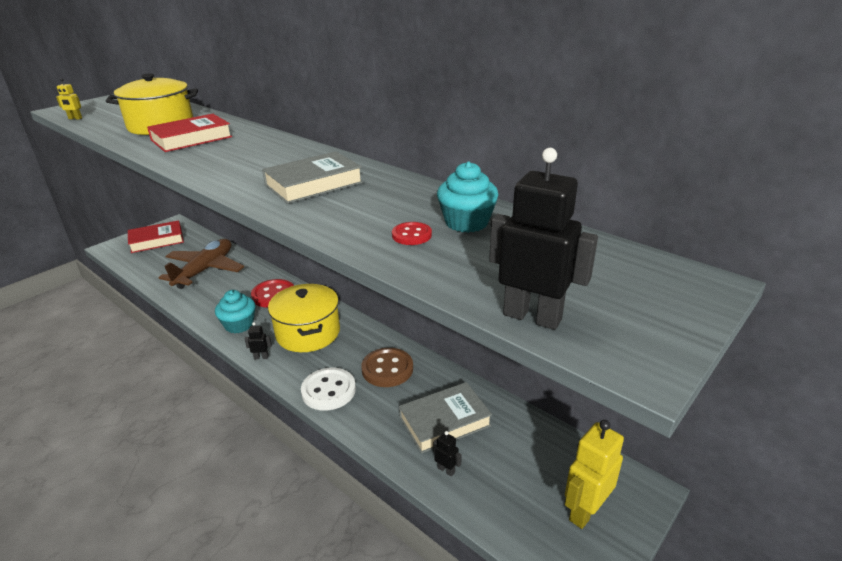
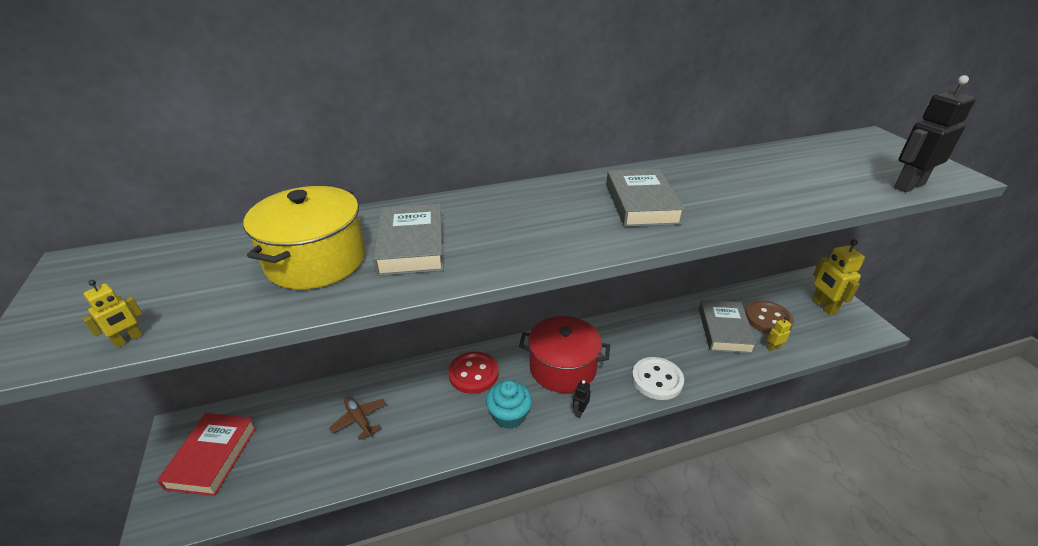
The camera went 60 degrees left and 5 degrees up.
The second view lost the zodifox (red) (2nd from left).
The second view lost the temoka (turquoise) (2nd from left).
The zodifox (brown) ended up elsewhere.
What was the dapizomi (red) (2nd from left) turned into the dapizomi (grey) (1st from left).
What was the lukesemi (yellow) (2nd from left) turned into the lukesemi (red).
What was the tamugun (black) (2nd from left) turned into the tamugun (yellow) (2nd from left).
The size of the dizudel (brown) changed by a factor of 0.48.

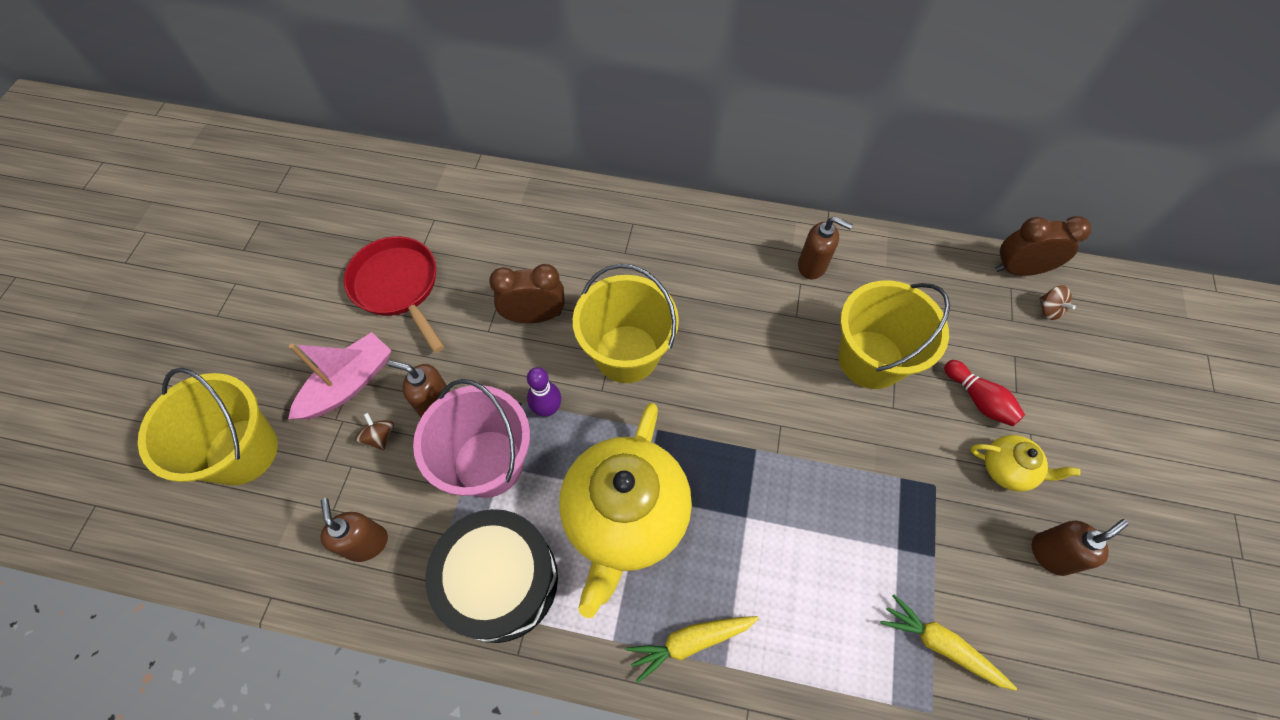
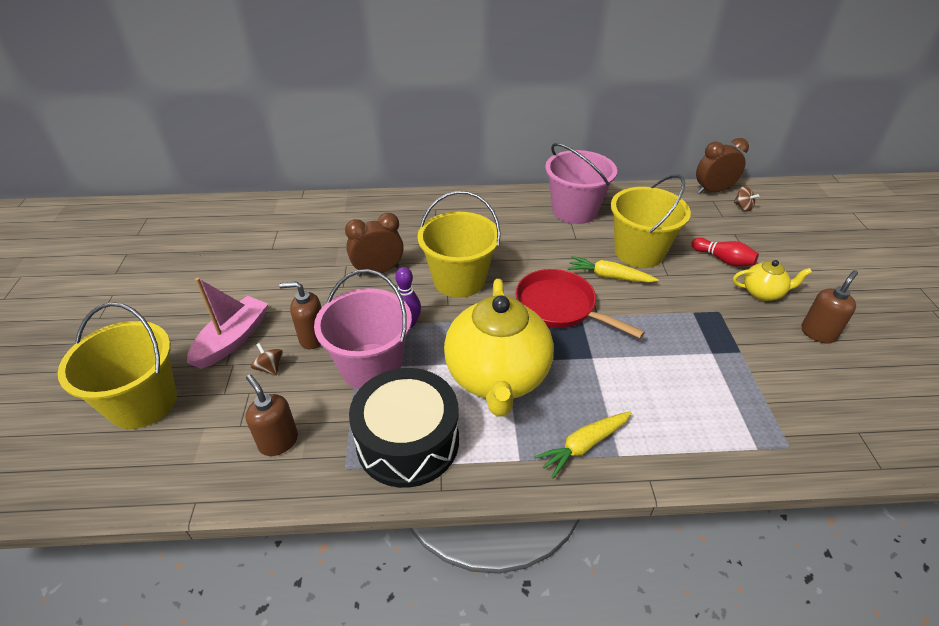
The camera went 15 degrees left and 20 degrees down.
The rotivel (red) ended up elsewhere.
The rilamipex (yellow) (2nd from left) ended up elsewhere.
Where the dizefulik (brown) (3rd from left) stood, the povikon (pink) (2nd from left) came to stand.

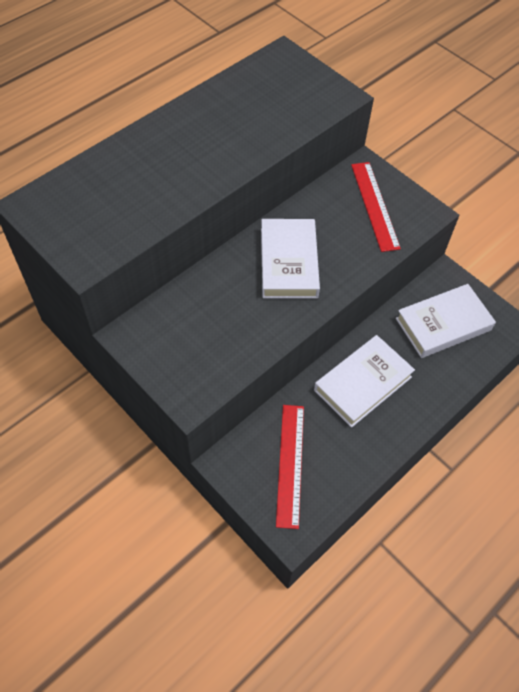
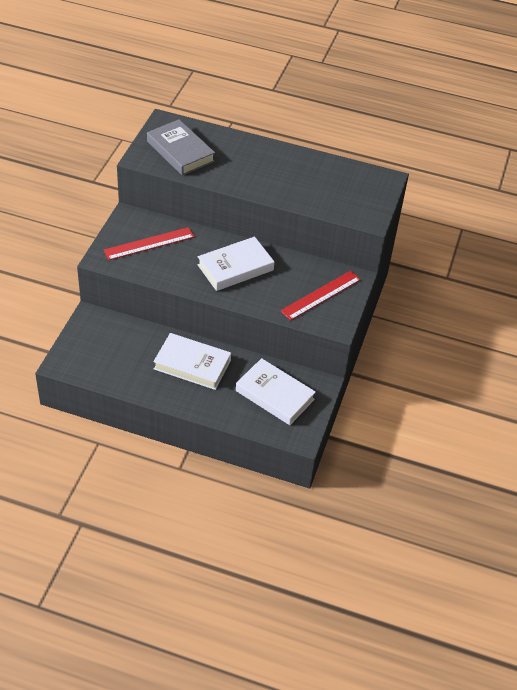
The camera went 60 degrees right and 10 degrees down.
The second view gained the dapizomi (grey).
The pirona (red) (1st from left) ended up elsewhere.

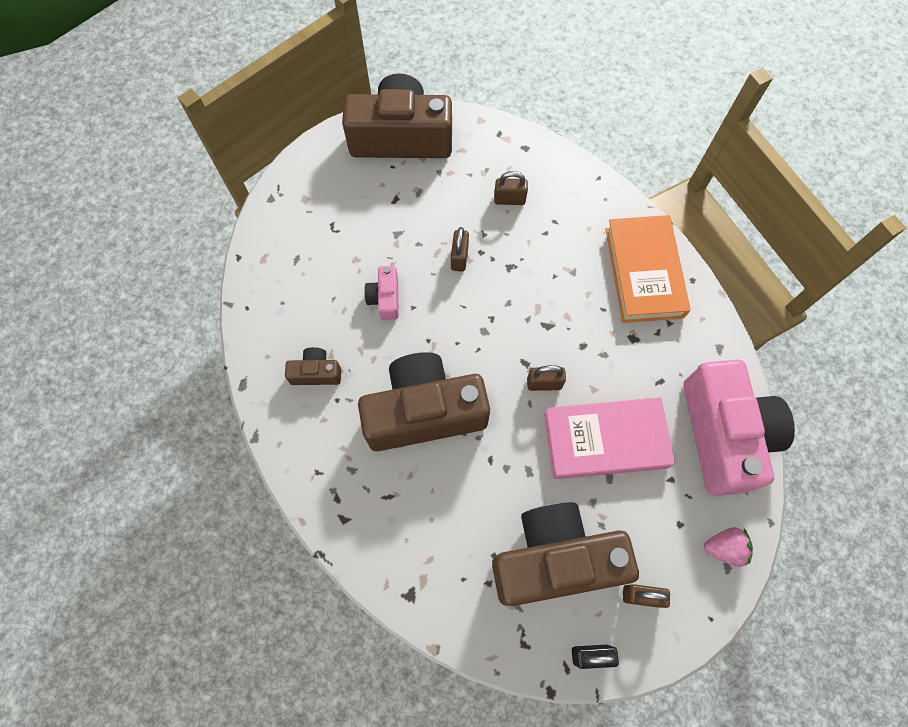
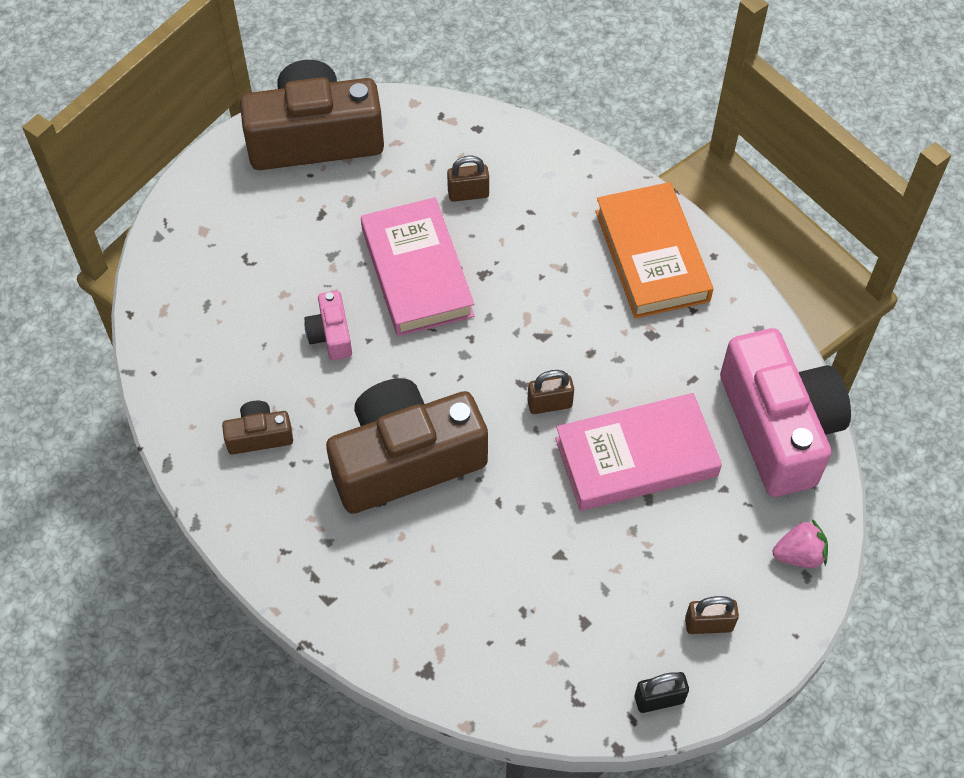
The camera went 10 degrees left and 10 degrees down.
The second view lost the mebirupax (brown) (4th from left).
Where the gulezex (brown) (1st from left) stood, the dapizomi (pink) (1st from left) came to stand.

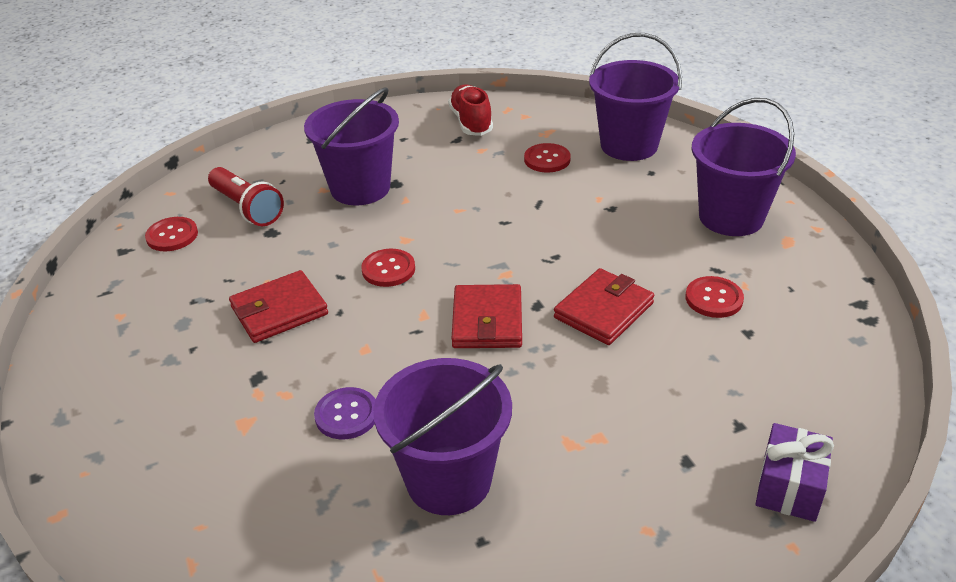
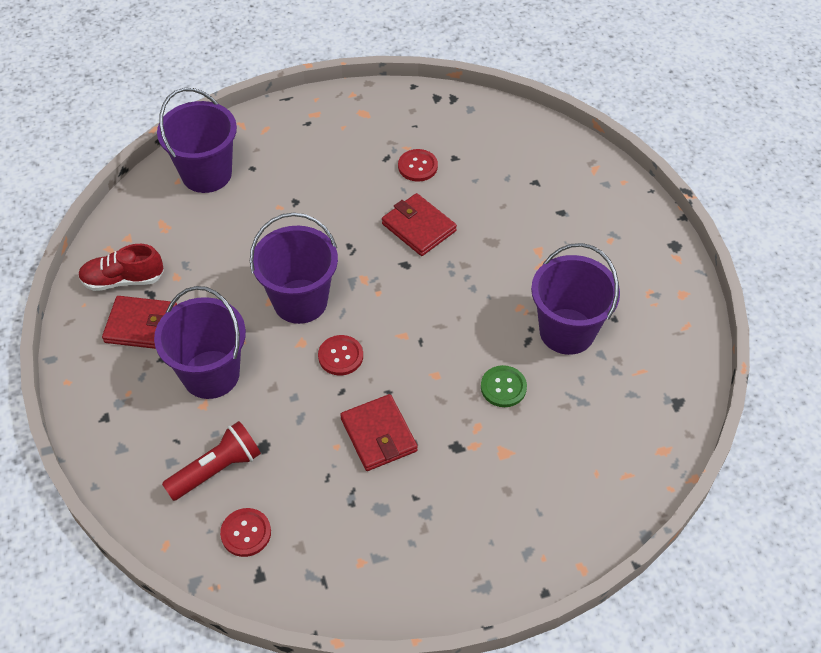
The camera went 85 degrees left and 15 degrees up.
The second view lost the zodifox (red) (3rd from left).
The second view lost the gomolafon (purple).
The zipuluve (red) (2nd from left in the first image) ended up elsewhere.
The povikon (purple) (4th from left in the first image) ended up elsewhere.
What was the zodifox (purple) turned into the zodifox (green).

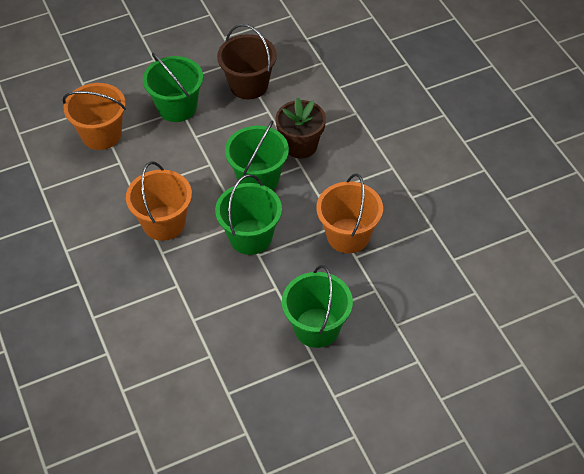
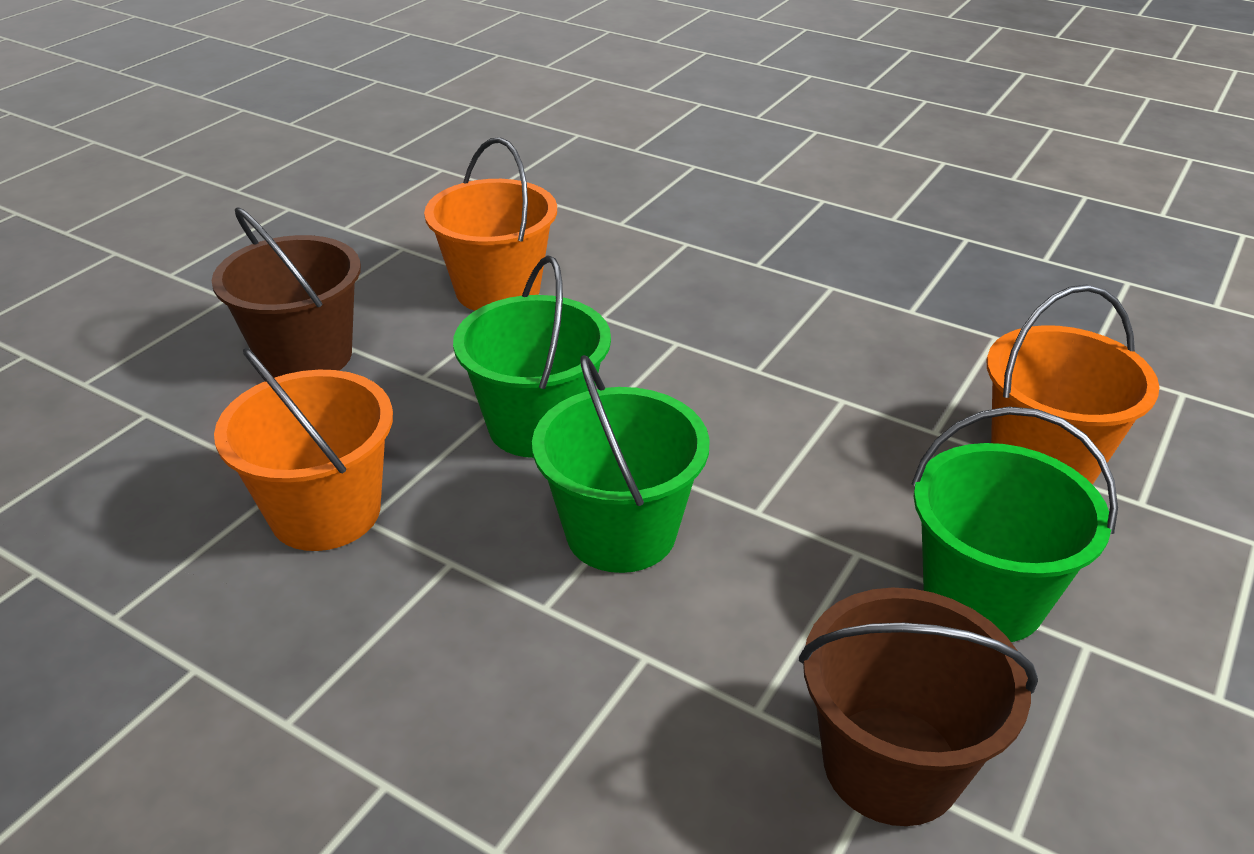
The camera went 145 degrees right and 15 degrees down.
The second view lost the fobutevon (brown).
The povikon (orange) (2nd from left) ended up elsewhere.
What was the povikon (green) (4th from left) turned into the povikon (brown) (1st from left).

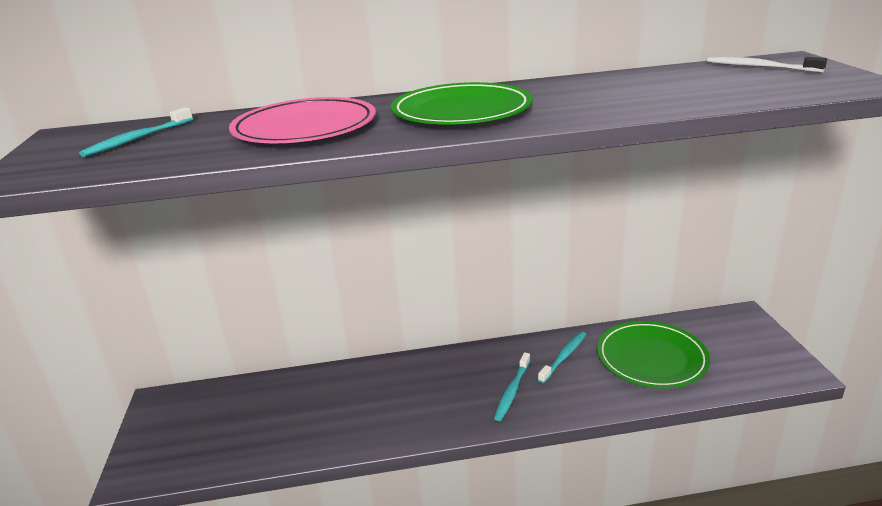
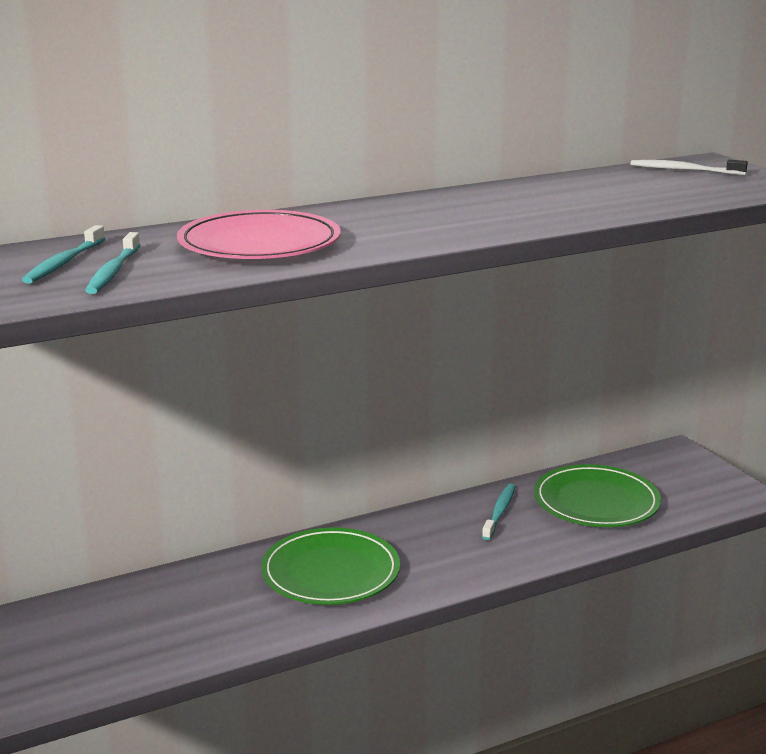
The camera went 20 degrees left and 5 degrees down.
The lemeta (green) (1st from left) ended up elsewhere.
The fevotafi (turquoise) (2nd from left) ended up elsewhere.

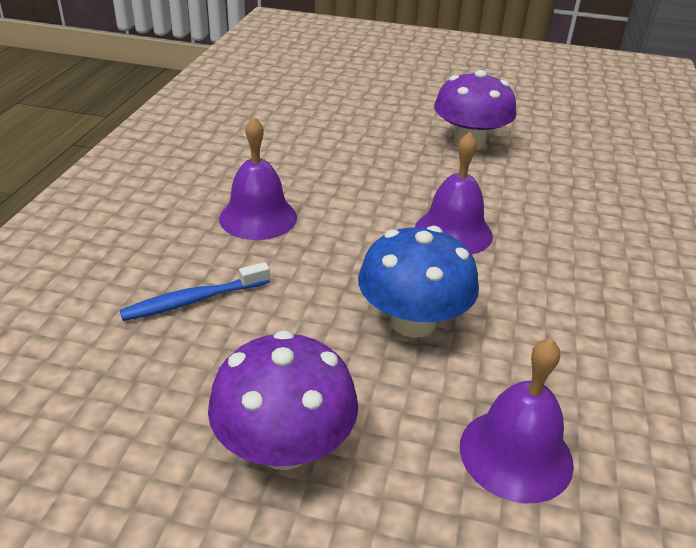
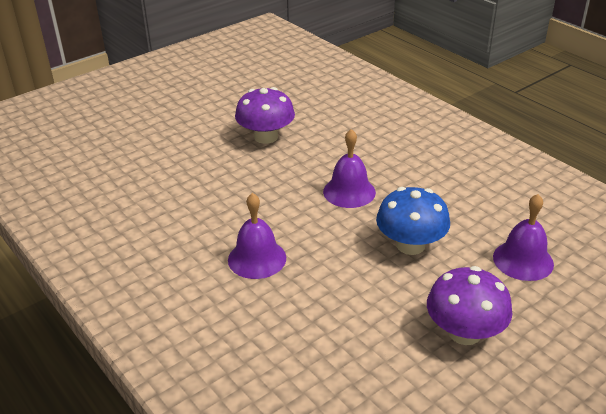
The camera went 50 degrees left and 0 degrees up.
The second view lost the fevotafi (blue).

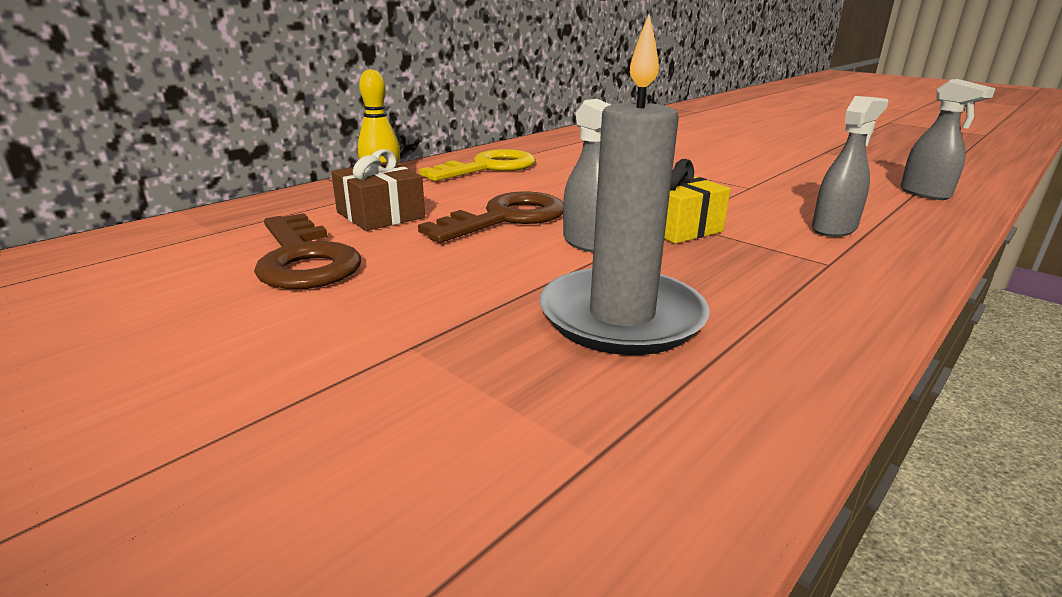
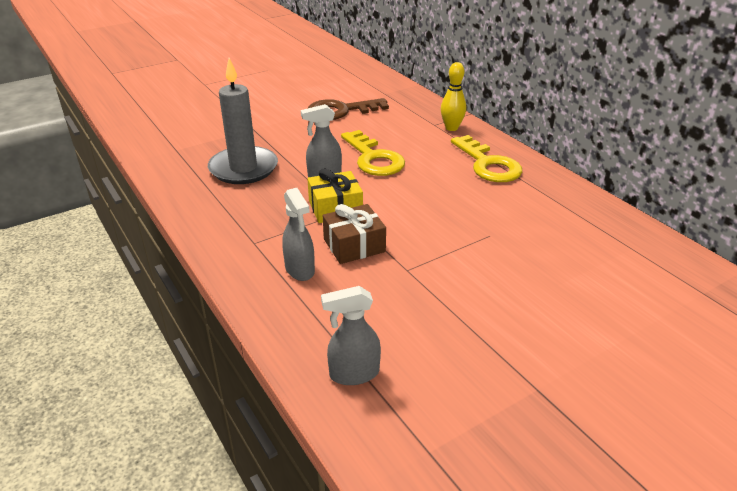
The camera went 105 degrees right and 10 degrees up.
The gomolafon (brown) ended up elsewhere.
What was the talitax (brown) (2nd from left) turned into the talitax (yellow) (1st from left).

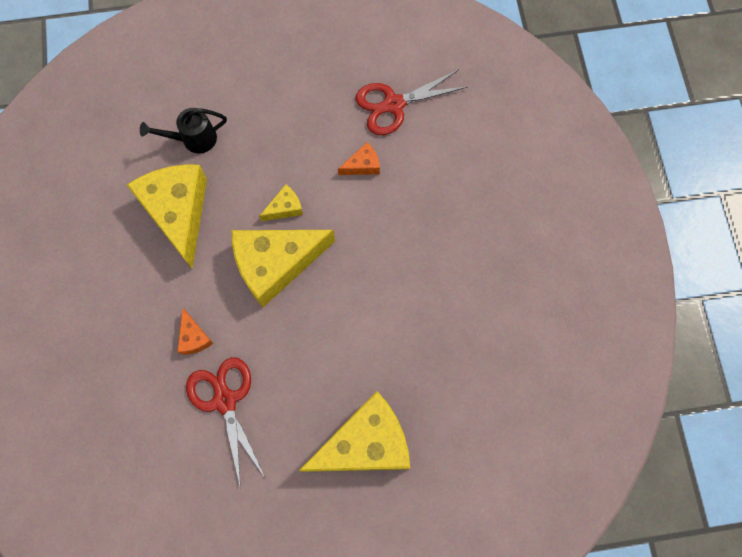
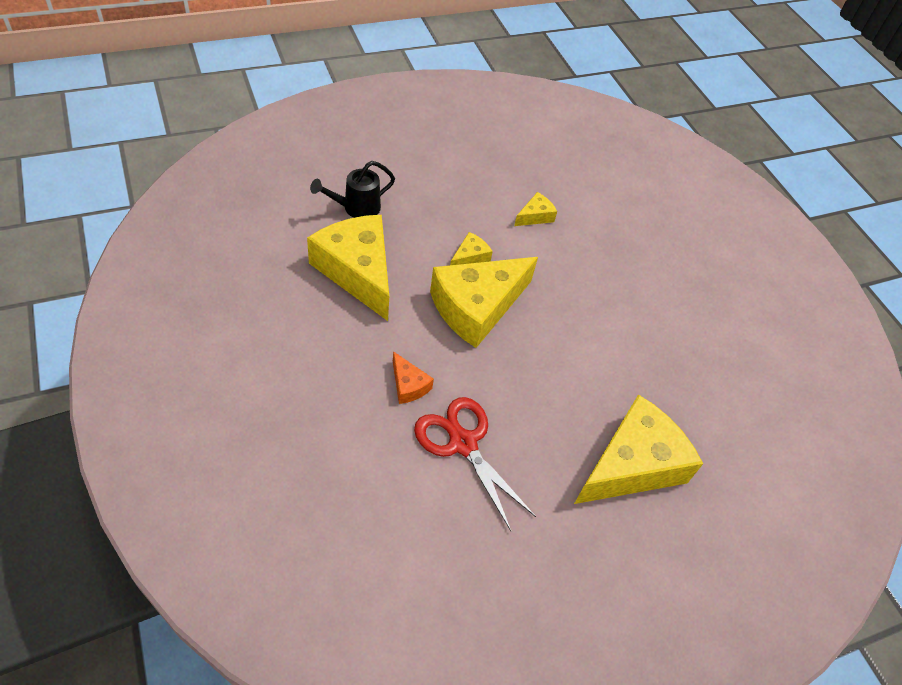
The camera went 20 degrees left and 20 degrees down.
The second view lost the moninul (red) (2nd from left).
What was the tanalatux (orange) (2nd from left) turned into the tanalatux (yellow) (4th from left).

